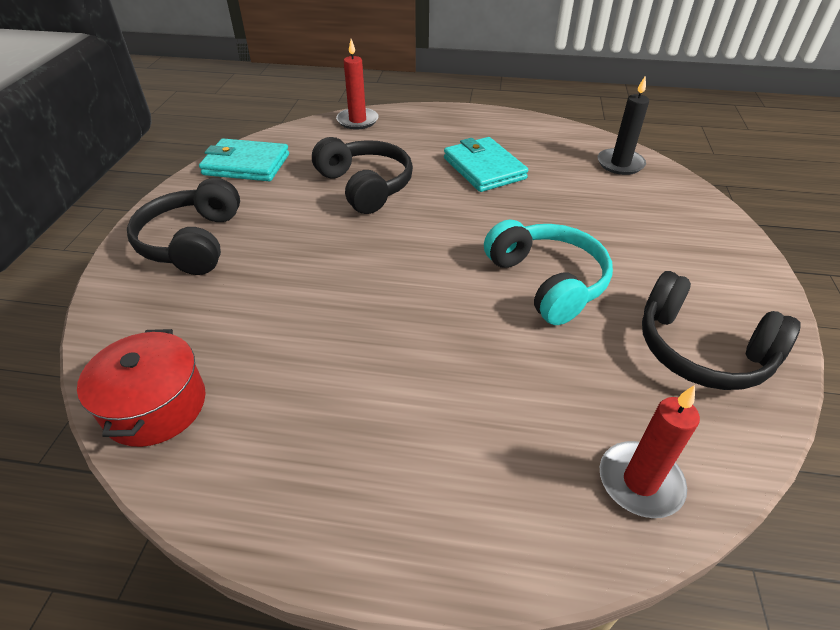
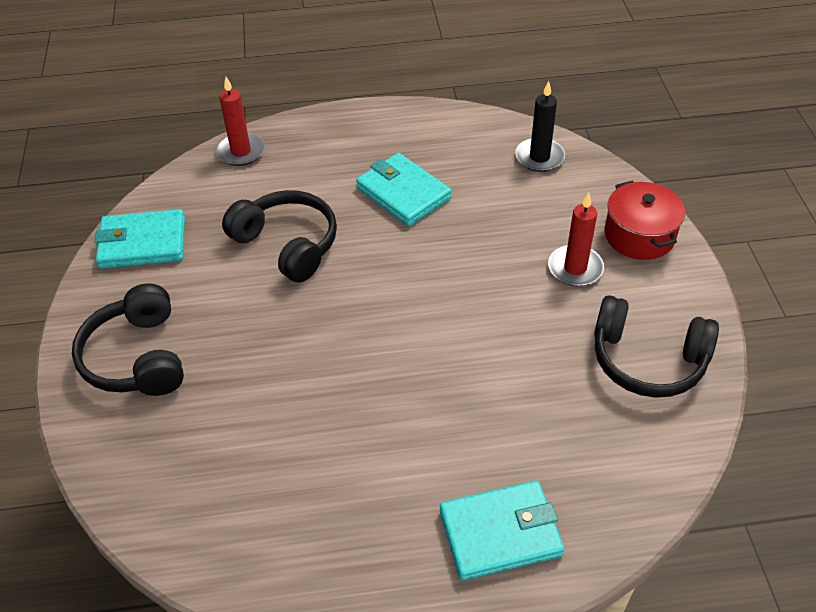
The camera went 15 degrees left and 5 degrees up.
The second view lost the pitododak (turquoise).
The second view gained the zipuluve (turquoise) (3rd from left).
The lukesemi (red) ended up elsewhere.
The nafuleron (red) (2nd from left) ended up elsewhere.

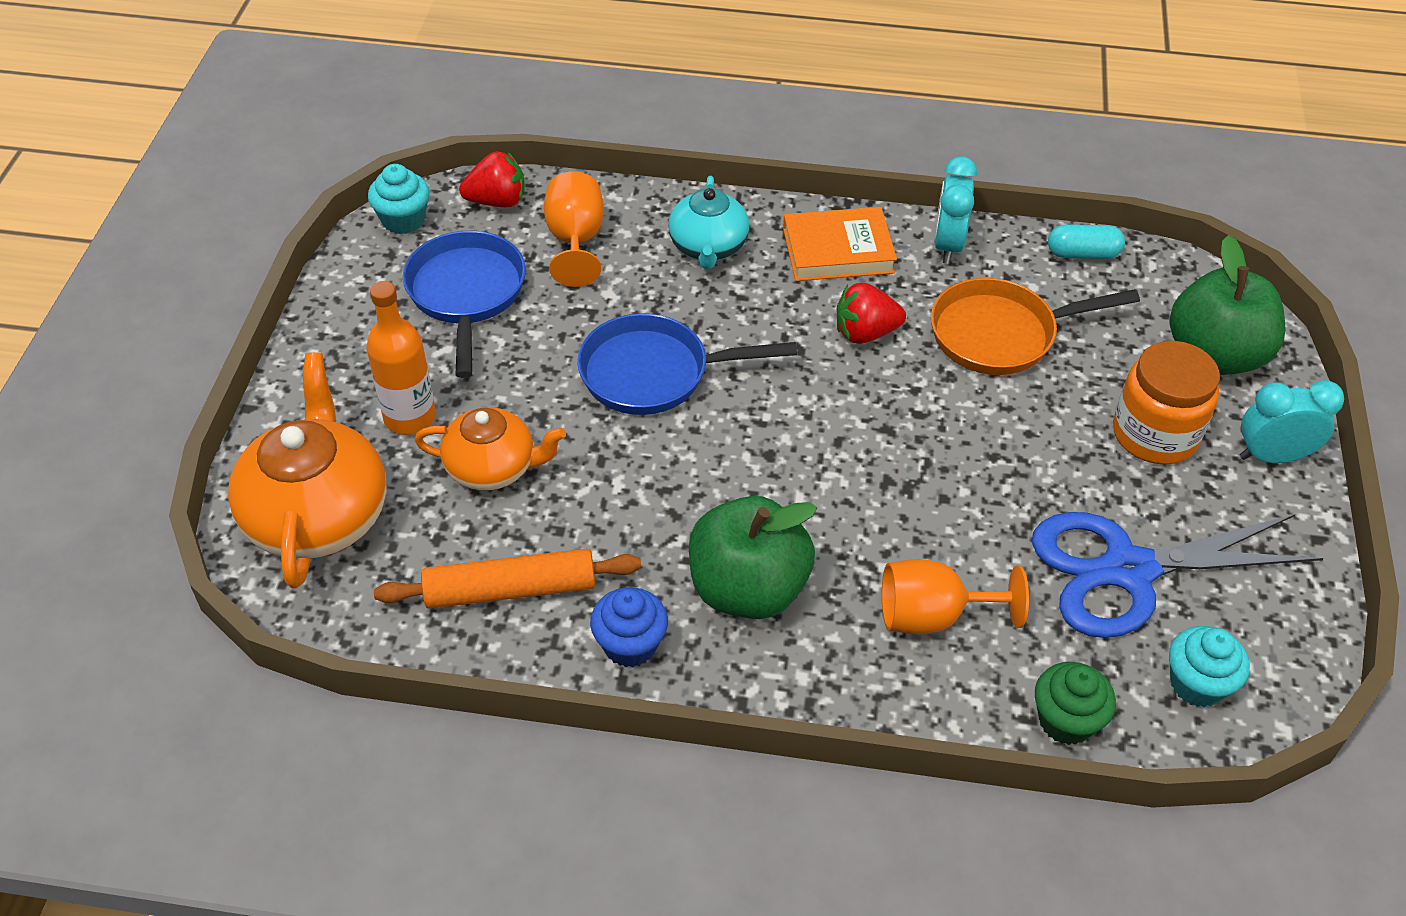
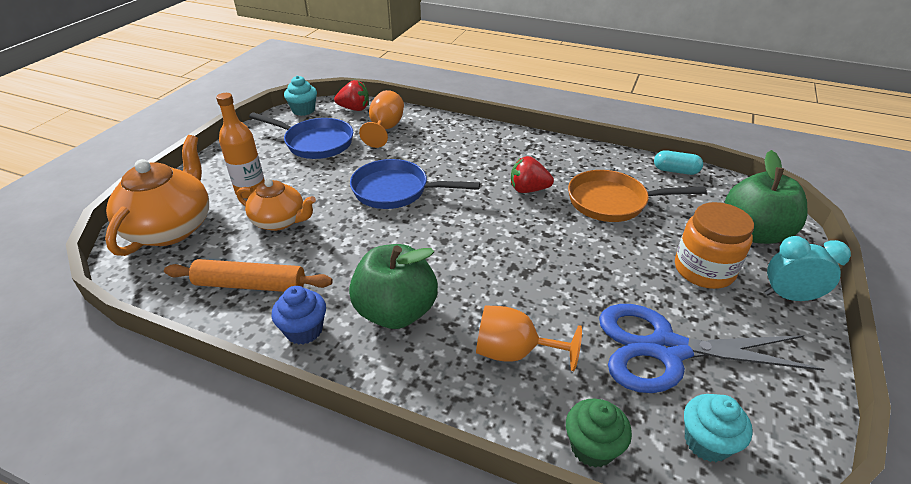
The camera went 15 degrees right and 10 degrees down.
The second view lost the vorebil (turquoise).
The second view lost the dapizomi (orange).
The second view lost the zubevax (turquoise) (1st from left).
The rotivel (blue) (1st from left) ended up facing another way, 105 degrees clockwise from before.

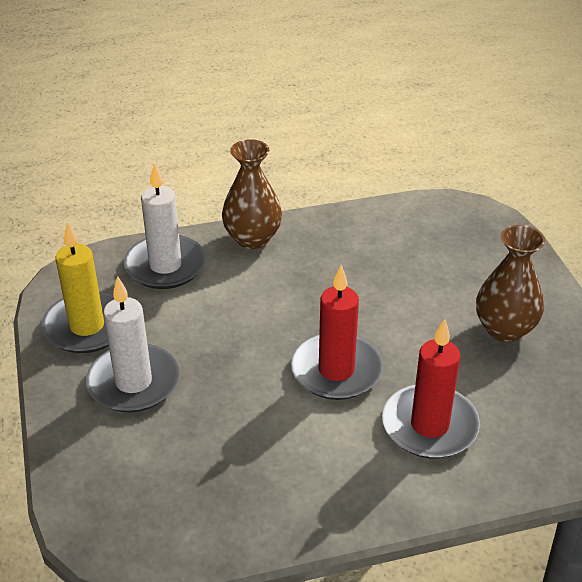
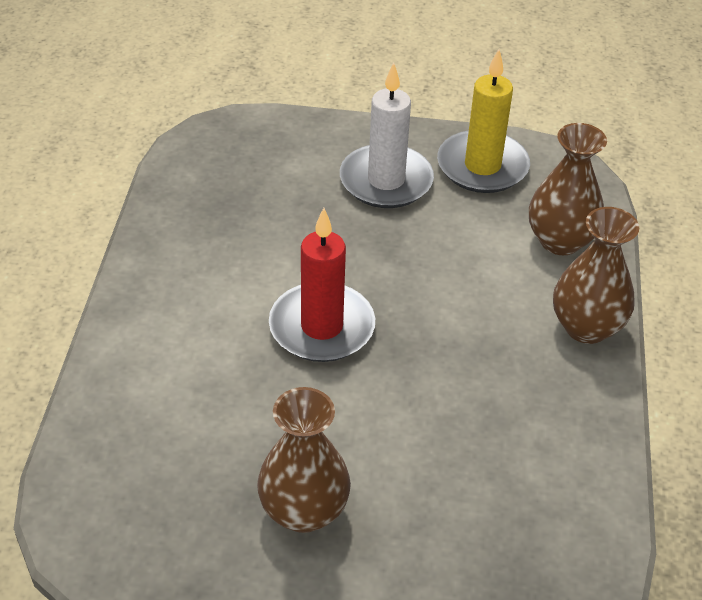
The camera went 110 degrees right and 5 degrees up.
The second view lost the nafuleron (red) (2nd from left).
Where the nafuleron (white) (2nd from left) stood, the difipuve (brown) (2nd from left) came to stand.

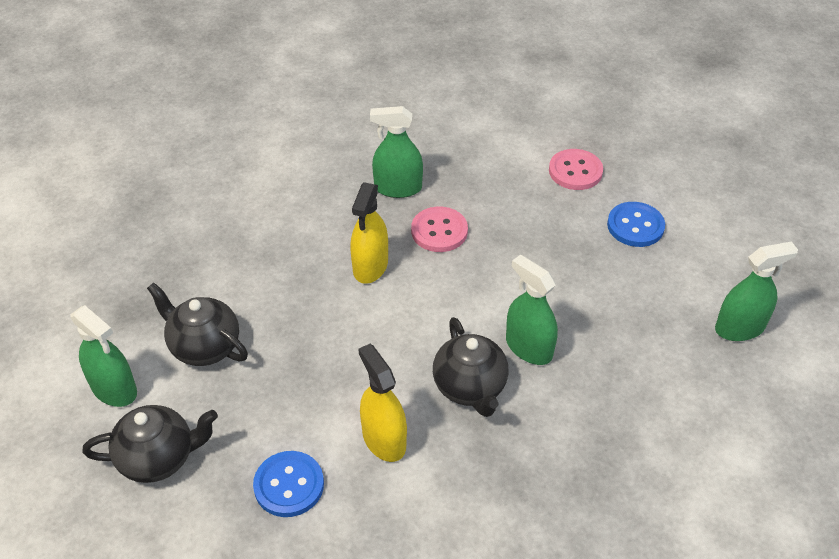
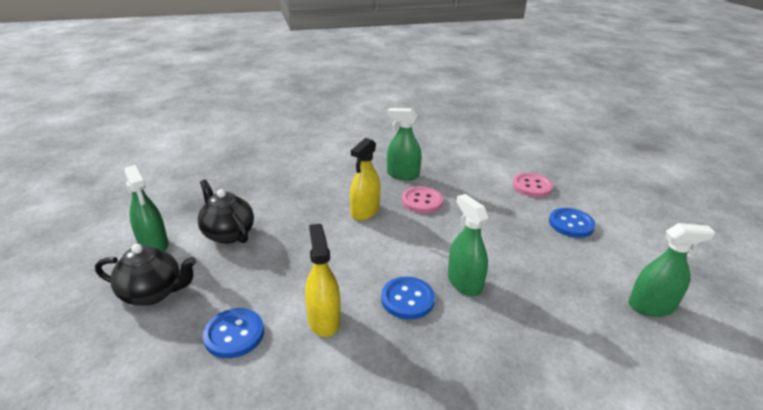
The camera went 15 degrees right and 15 degrees down.
Where the vorebil (black) (3rd from left) stood, the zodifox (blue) (2nd from left) came to stand.

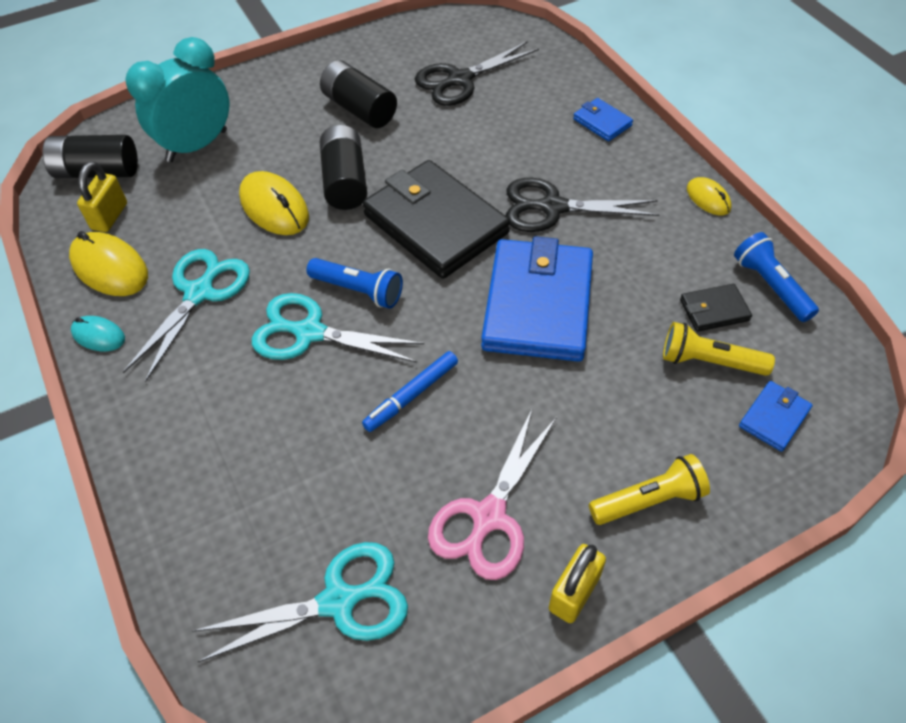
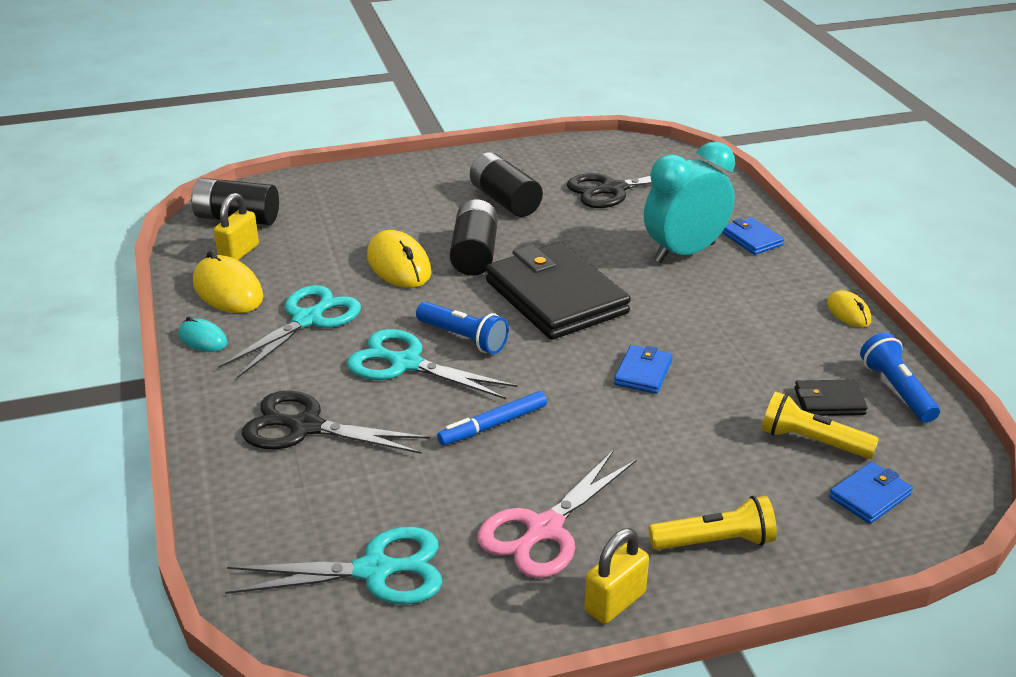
The camera went 10 degrees right and 20 degrees down.
The zubevax (turquoise) ended up elsewhere.
The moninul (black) (2nd from left in the first image) ended up elsewhere.
The size of the zipuluve (blue) (1st from left) changed by a factor of 0.44.

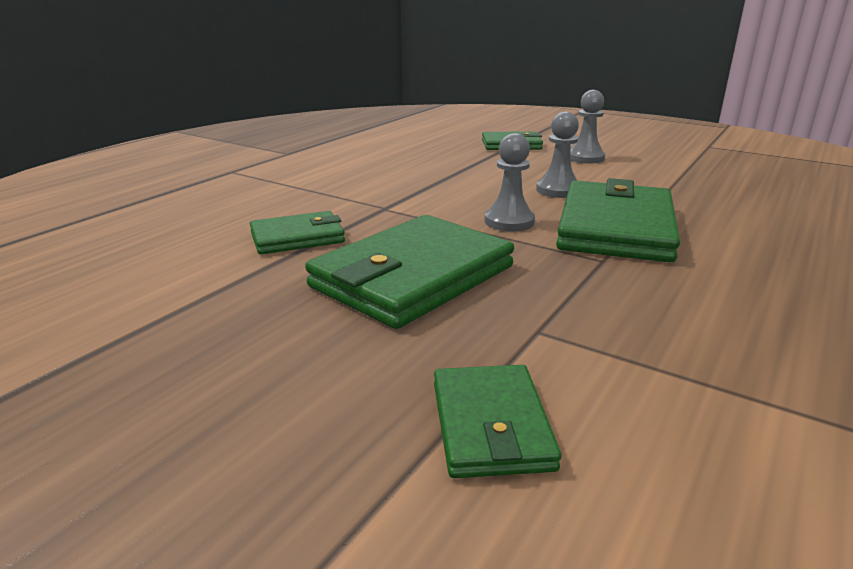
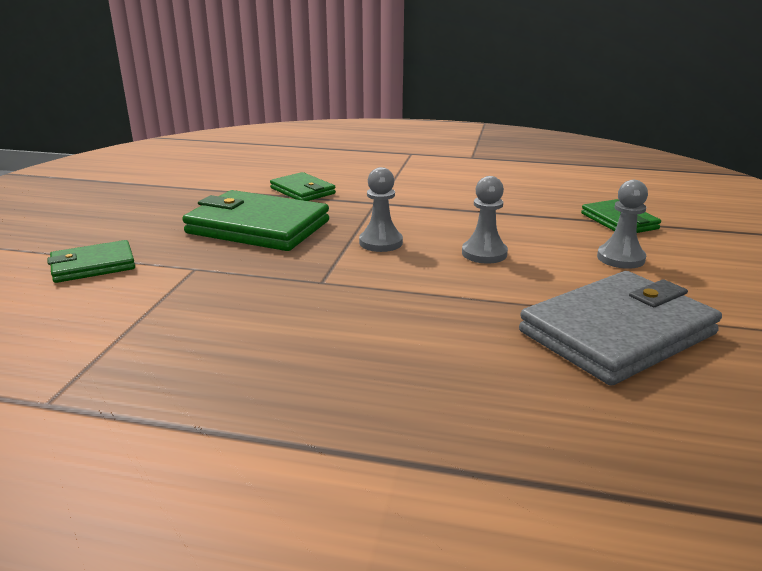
The camera went 70 degrees right and 0 degrees up.
The second view lost the zipuluve (green) (5th from left).
The second view gained the zipuluve (grey).

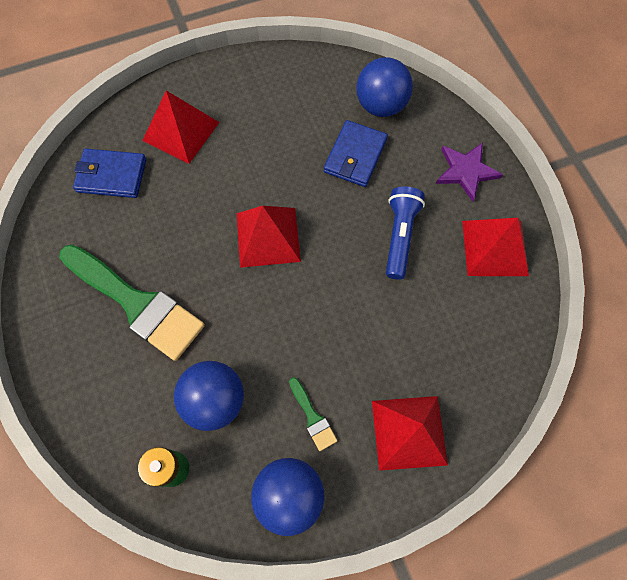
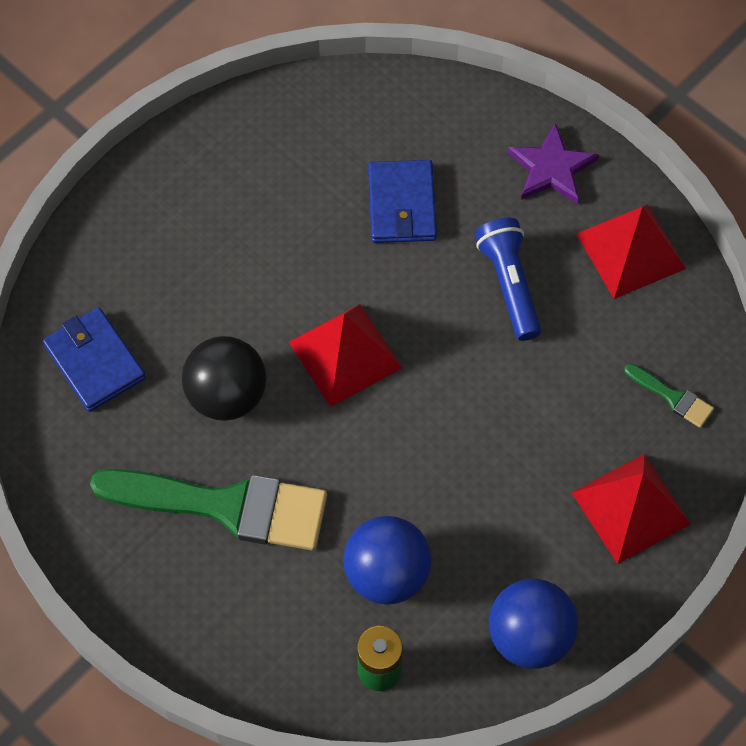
The camera went 25 degrees left and 5 degrees down.
The second view lost the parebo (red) (1st from left).
The second view lost the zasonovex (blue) (3rd from left).
The second view gained the zasonovex (black).
The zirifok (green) (2nd from left) ended up elsewhere.
The zipuluve (blue) (1st from left) ended up facing another way, 75 degrees clockwise from before.

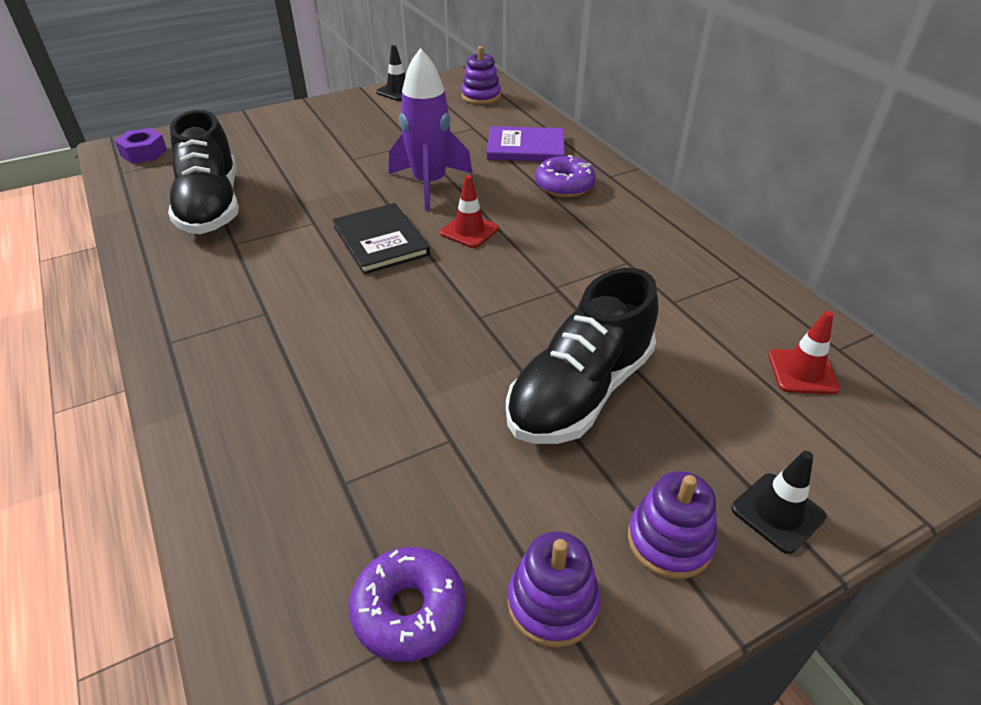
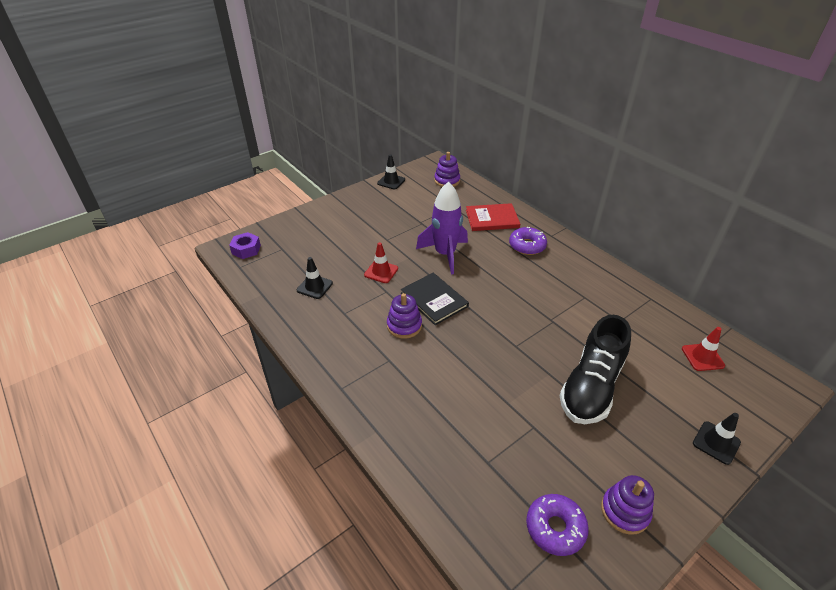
The camera went 10 degrees left and 0 degrees up.
The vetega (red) (1st from left) ended up elsewhere.
The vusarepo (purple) (3rd from left in the first image) ended up elsewhere.
Where the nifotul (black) (1st from left) stood, the vetega (black) (1st from left) came to stand.
What was the dapizomi (purple) turned into the dapizomi (red).

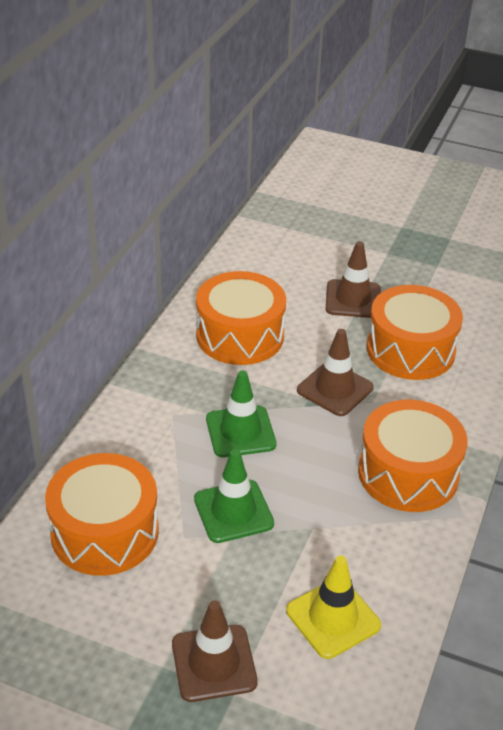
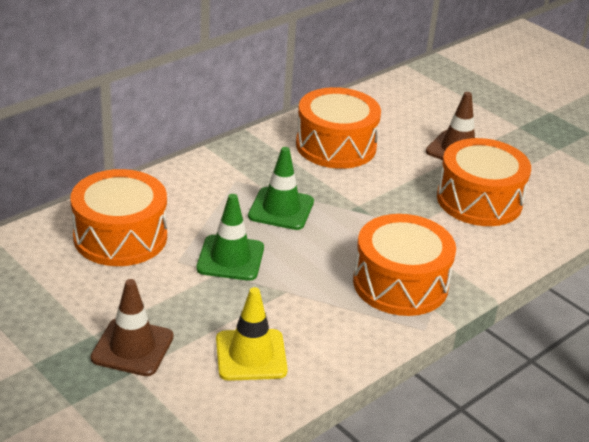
The camera went 25 degrees right and 5 degrees down.
The second view lost the vetega (brown) (2nd from left).

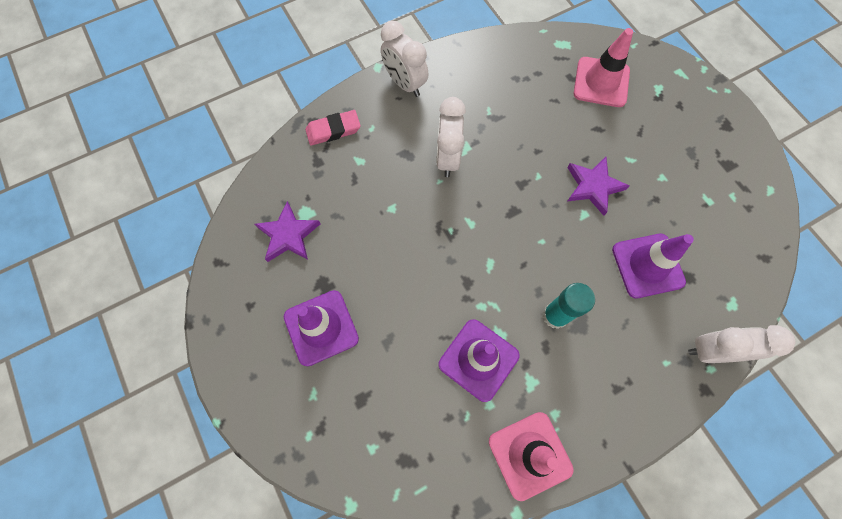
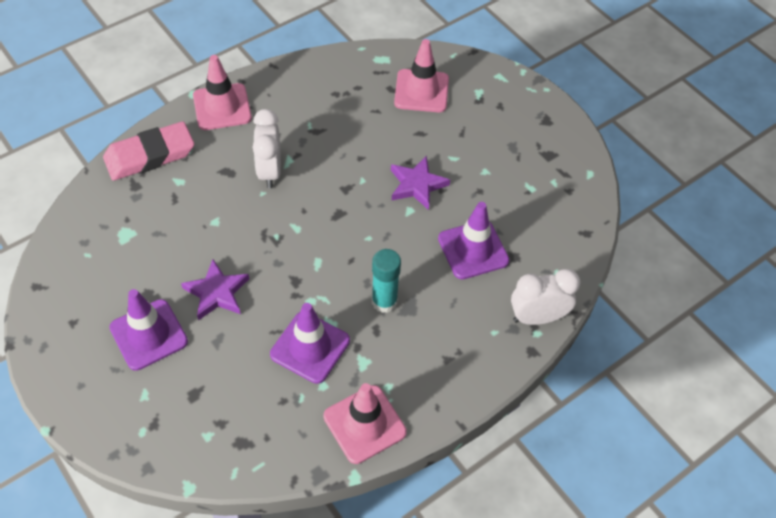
The camera went 10 degrees left and 15 degrees down.
The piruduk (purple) (1st from left) ended up elsewhere.
Where the zubevax (white) (1st from left) stood, the vetega (pink) (1st from left) came to stand.
The size of the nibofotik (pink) changed by a factor of 1.58.

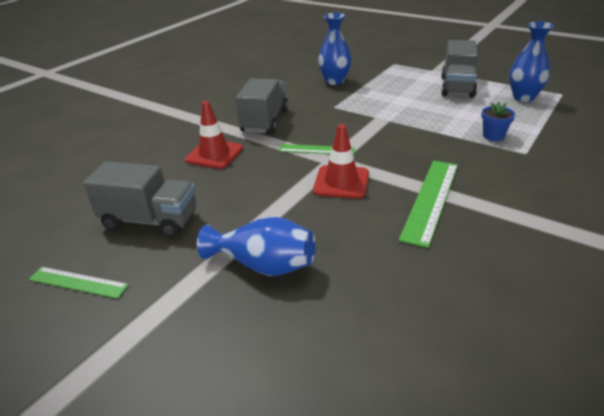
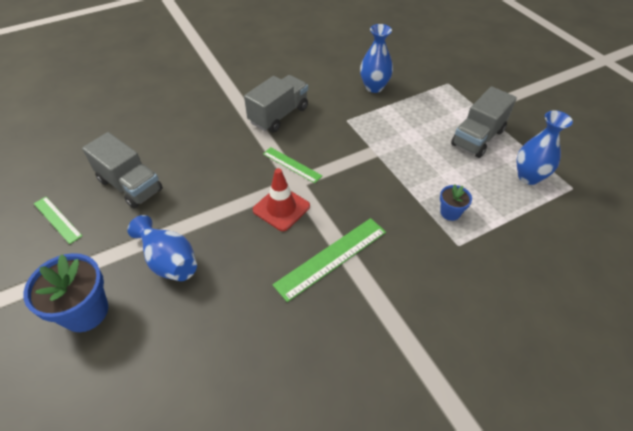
The camera went 25 degrees right and 15 degrees up.
The second view lost the vetega (red) (1st from left).
The second view gained the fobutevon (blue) (1st from left).

